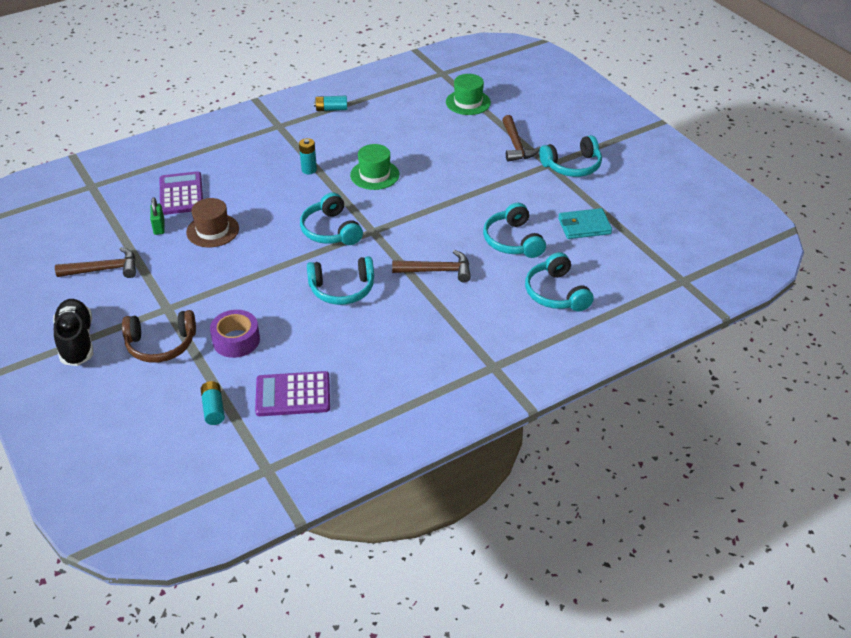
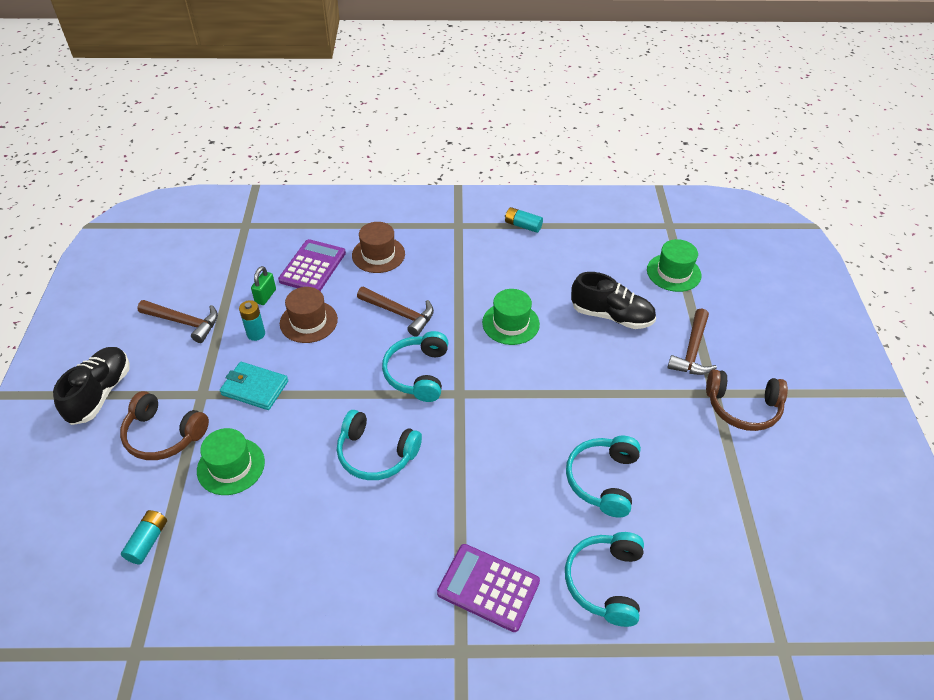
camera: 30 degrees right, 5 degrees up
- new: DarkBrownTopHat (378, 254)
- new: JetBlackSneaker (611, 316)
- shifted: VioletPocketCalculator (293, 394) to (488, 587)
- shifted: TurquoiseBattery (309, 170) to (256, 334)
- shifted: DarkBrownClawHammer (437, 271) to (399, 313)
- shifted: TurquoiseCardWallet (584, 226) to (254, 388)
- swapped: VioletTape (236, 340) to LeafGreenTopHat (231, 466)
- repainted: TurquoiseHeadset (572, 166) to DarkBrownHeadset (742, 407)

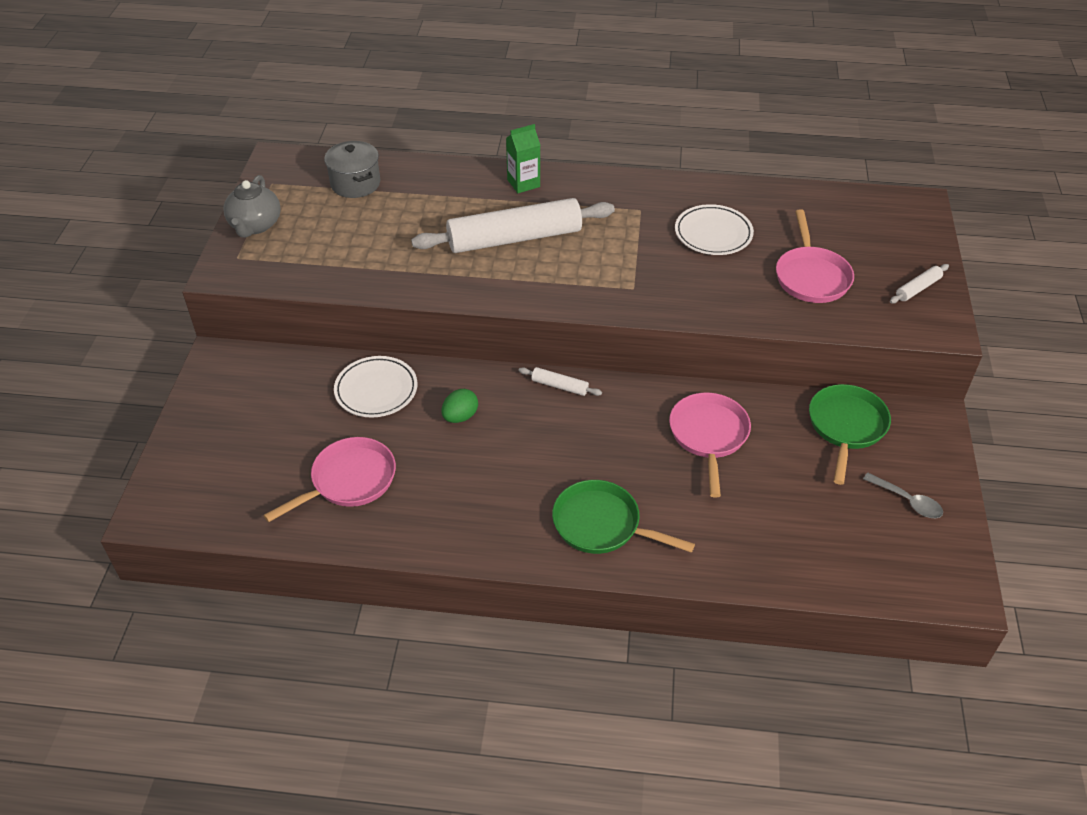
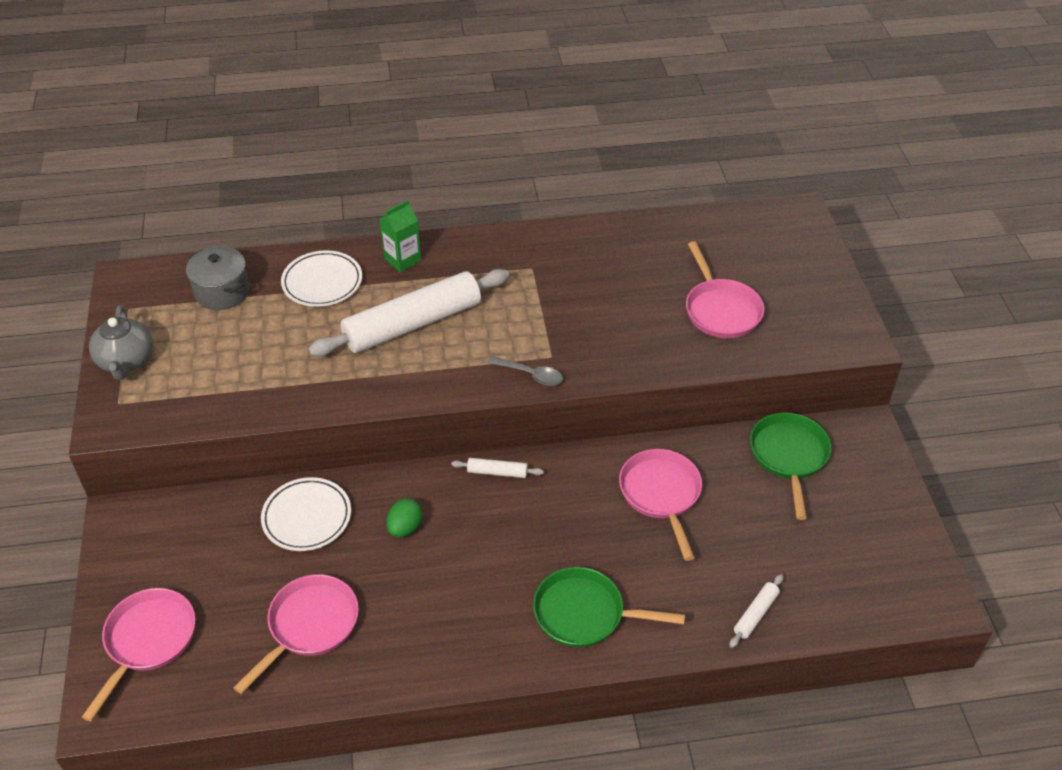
camera: 15 degrees left, 0 degrees up
- new: RosyFryingPan (148, 641)
- shifted: WhiteFlatDish (713, 234) to (322, 282)
- shifted: GreyTablespoon (907, 501) to (531, 375)
- shifted: WhiteDoughRoller (918, 288) to (756, 614)

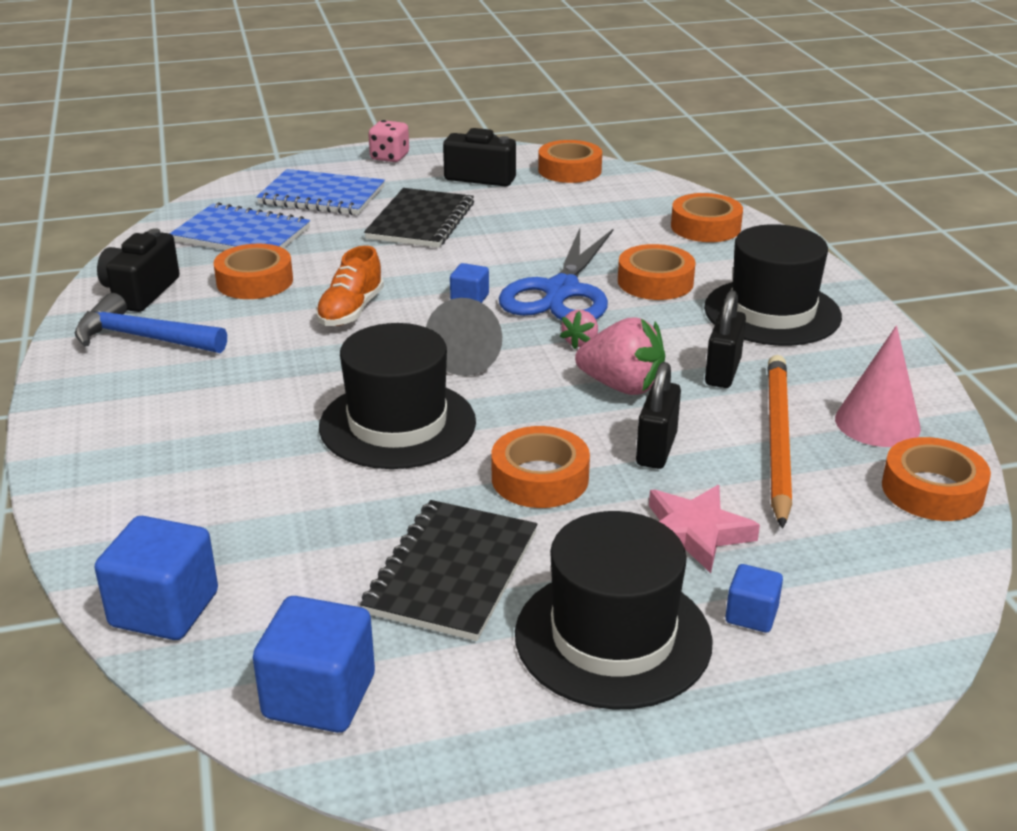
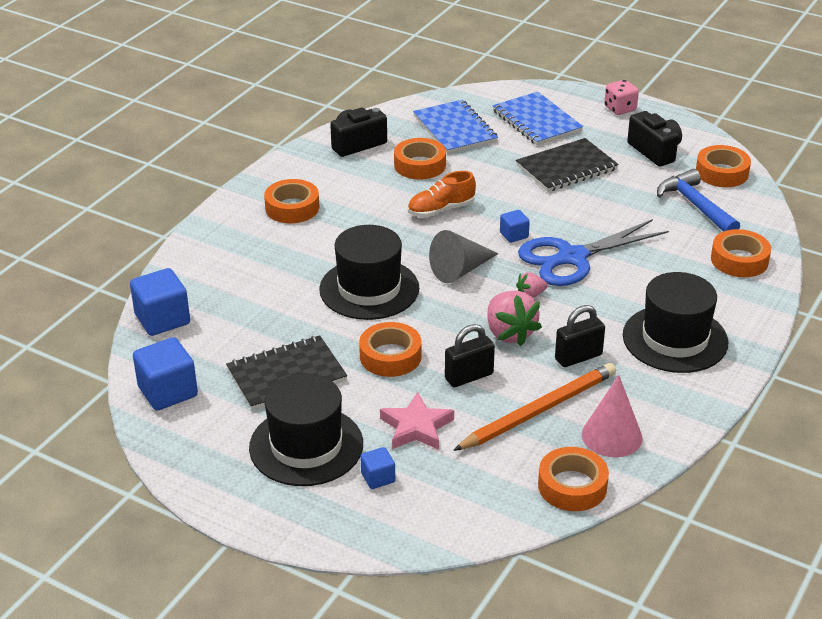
camera: 45 degrees right, 5 degrees up
- shifted: CobaltClawHammer (143, 338) to (695, 206)
- shifted: BrightOrangeTape (655, 282) to (292, 208)

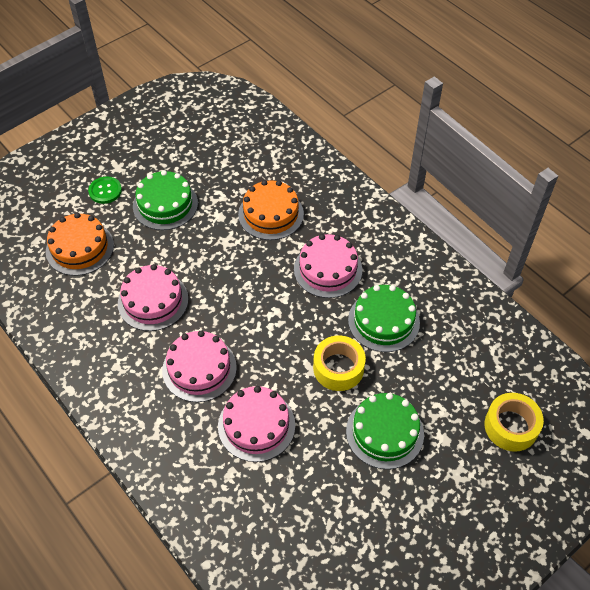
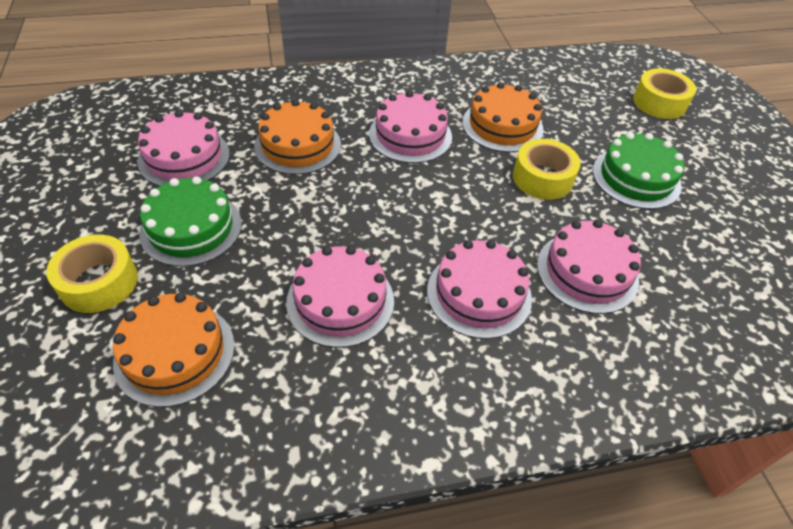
camera: 65 degrees left, 5 degrees down
- new: RosyGateau (184, 157)
- swapped: LeafGreenShirtButton (105, 191) to GoldenTape (99, 282)
- repainted: LeafGreenGateau (383, 321) to BrightOrangeGateau (502, 125)

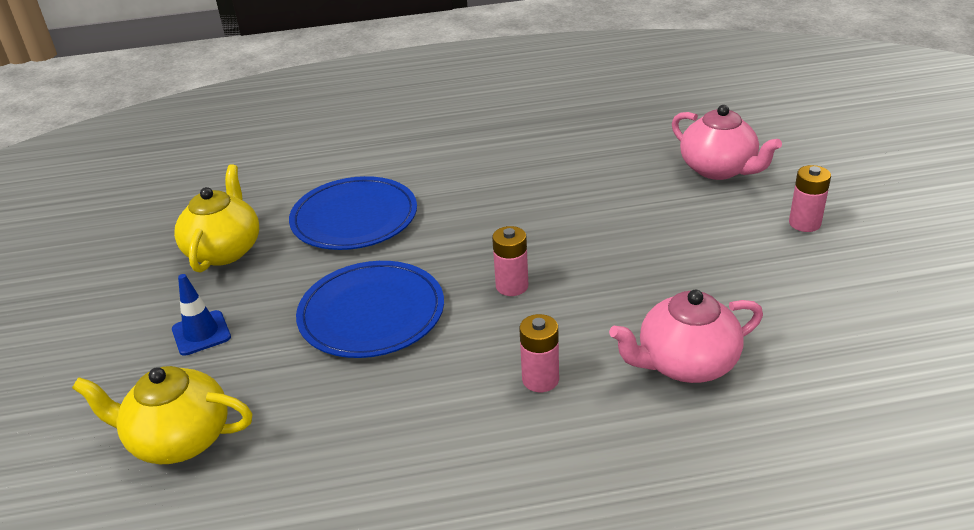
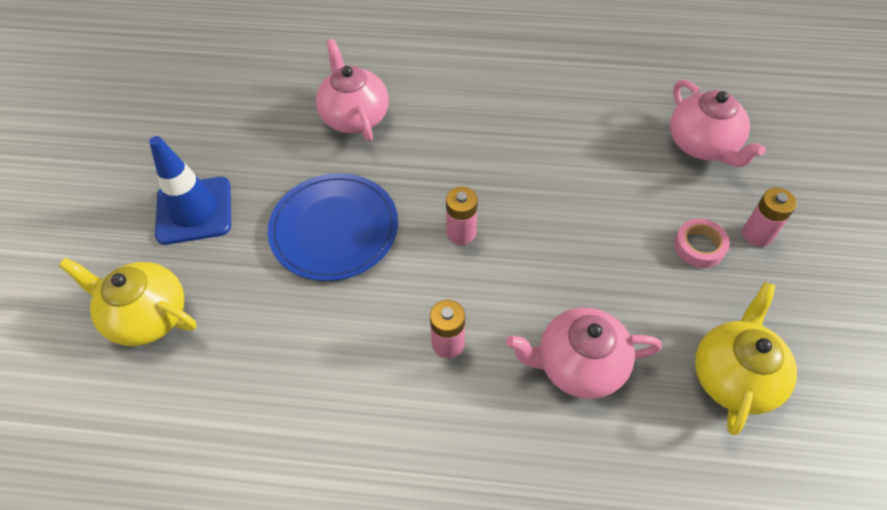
camera: 15 degrees right, 20 degrees up
- new: RosyTape (699, 246)
- shifted: GoldenTeapot (224, 250) to (734, 376)
- swapped: CobaltFlatDish (354, 218) to RosyTeapot (354, 116)
- scaled: CobaltSafetyCone (201, 333) = (194, 211) x1.67

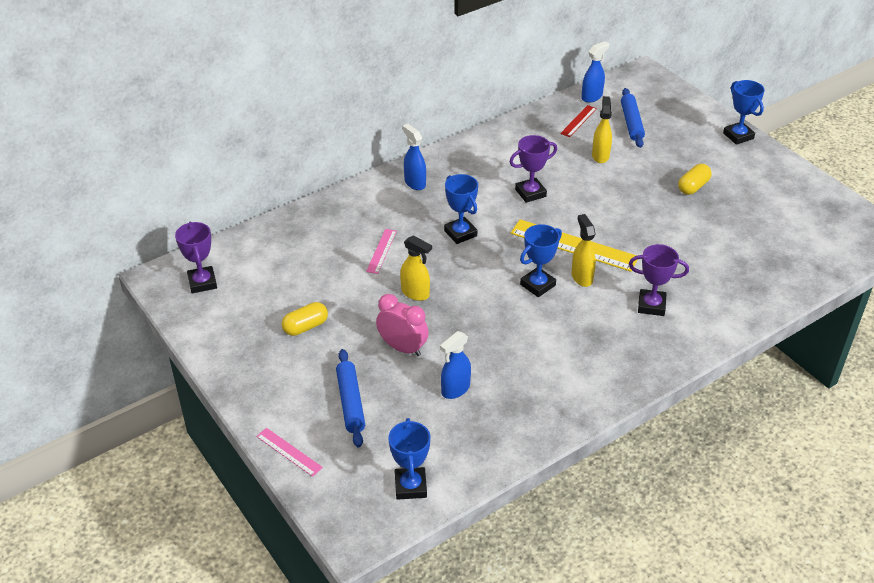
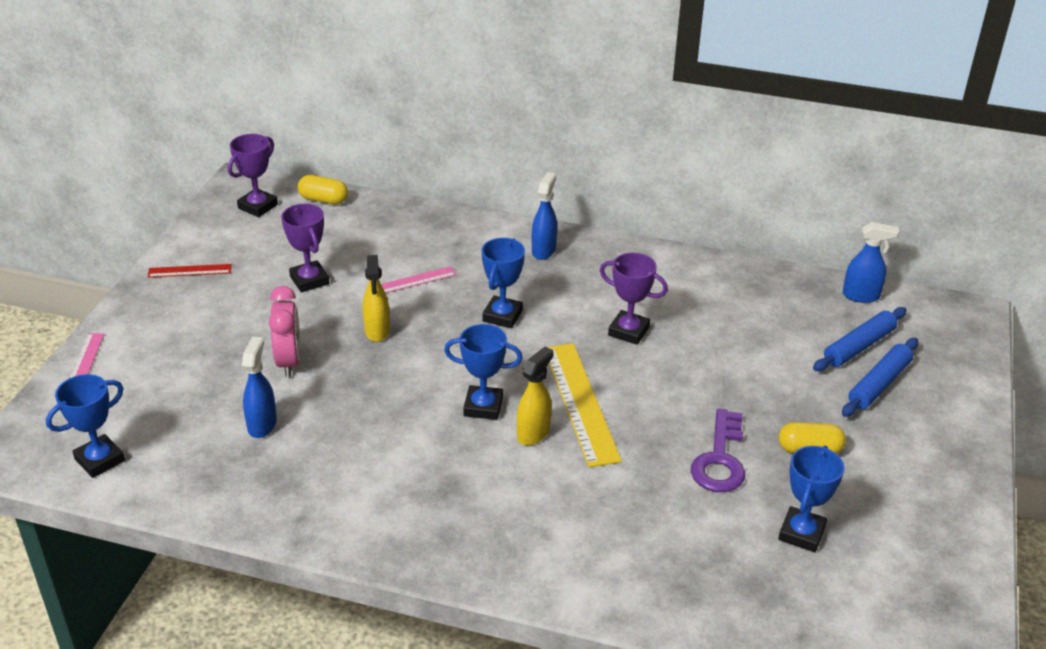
camera: 50 degrees right, 5 degrees down
- gone: GoldenSprayBottle (600, 155)
- new: VioletDoorKey (720, 459)
- shifted: GoldenCapsule (305, 327) to (323, 200)
- shifted: CobaltDoughRoller (350, 402) to (878, 384)
- shifted: RedMeasuringStick (578, 121) to (190, 271)
- shifted: VioletPrizeCup (651, 305) to (309, 280)
- shifted: CobaltPrizeCup (738, 136) to (801, 533)
- rotated: CobaltSprayBottle (455, 389) = (262, 424) 90 degrees clockwise

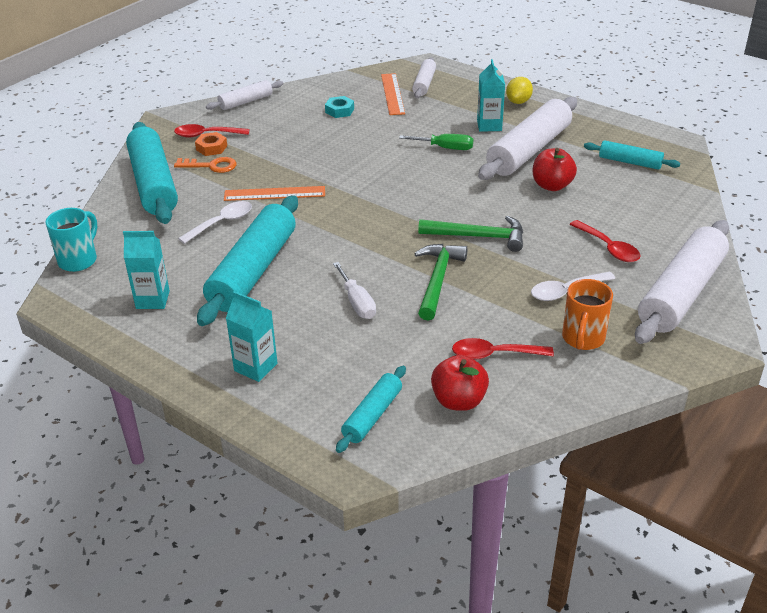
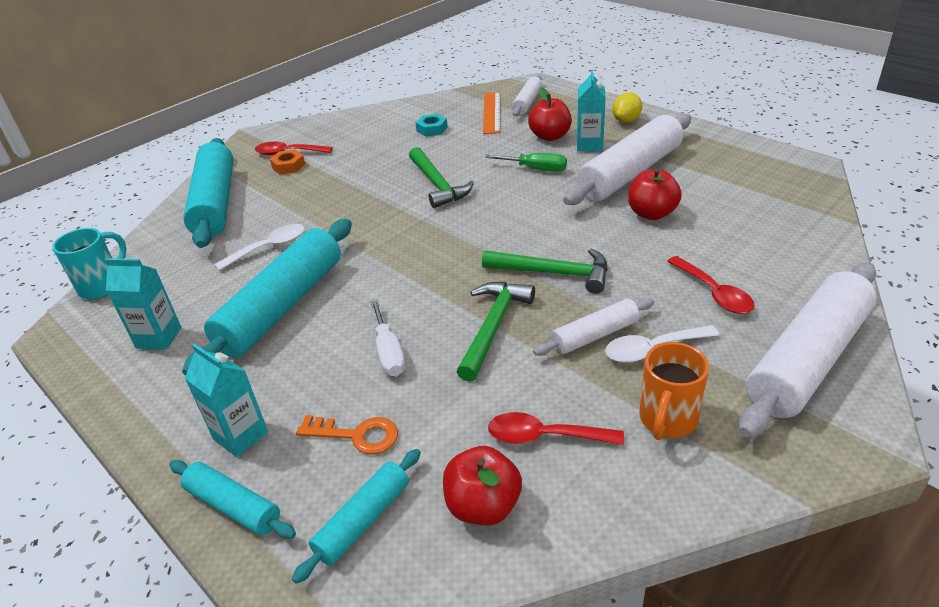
camera: 10 degrees right, 0 degrees up
- gone: BrightOrangeMeasuringStick (274, 193)
- new: LeafGreenClawHammer (437, 185)
- new: RedToyApple (550, 136)
- shifted: BrightOrangeDoorKey (211, 166) to (357, 435)
- shifted: WhiteDoughRoller (246, 102) to (595, 335)
- shifted: TurquoiseDoughRoller (630, 162) to (234, 506)

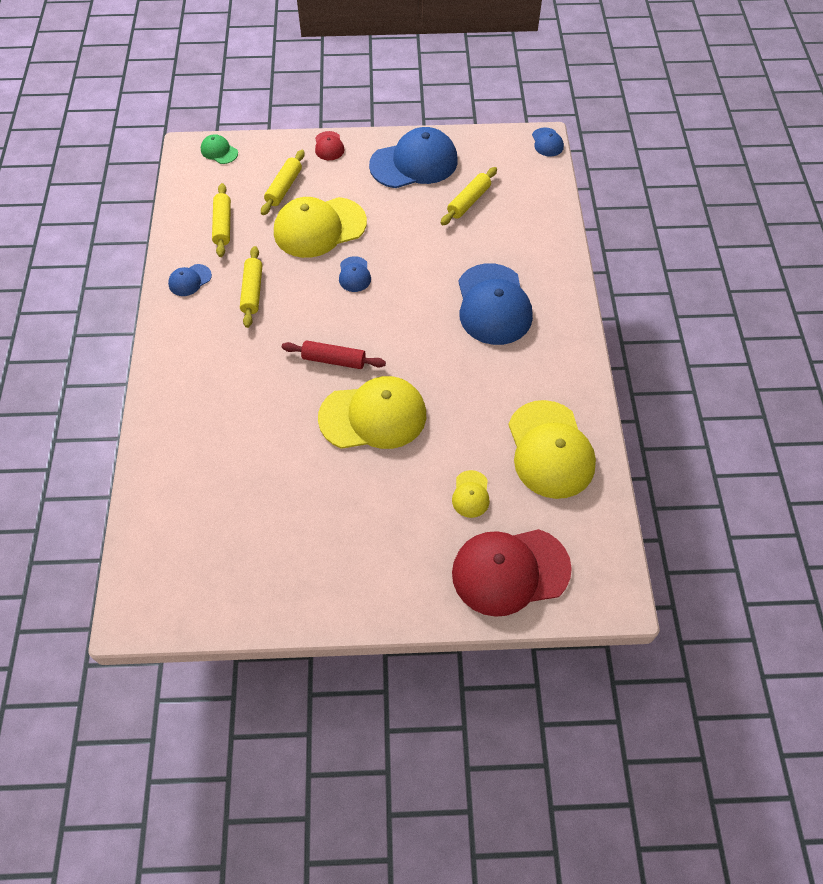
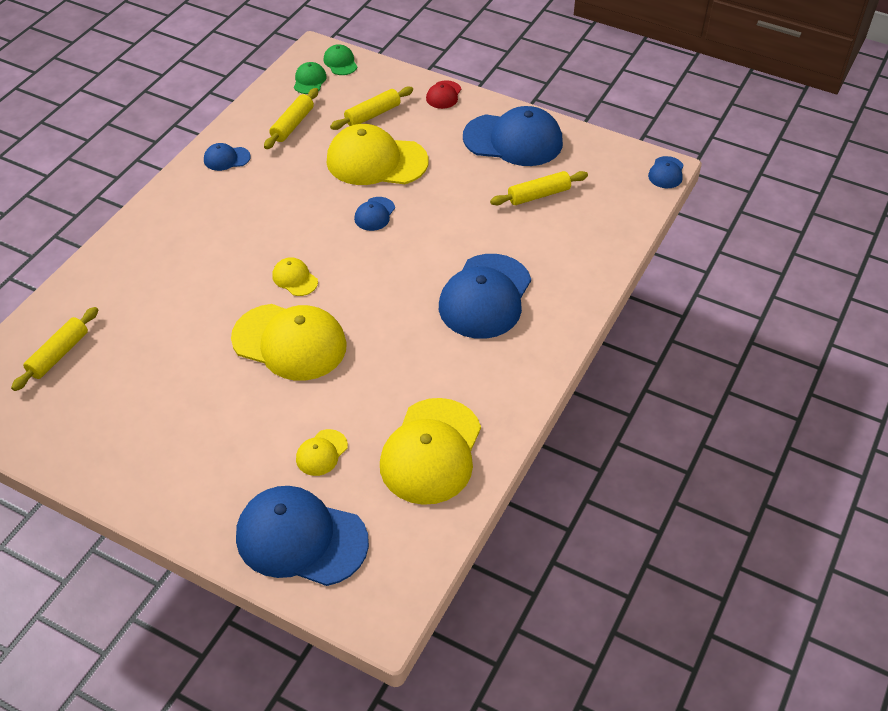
camera: 30 degrees right, 10 degrees down
- new: LeafGreenCap (309, 80)
- shifted: GoldenDoughRoller (252, 291) to (58, 354)
- swapped: RedDoughRoller (334, 360) to GoldenCap (295, 278)
- repainted: RedCap (510, 571) to CobaltCap (301, 538)

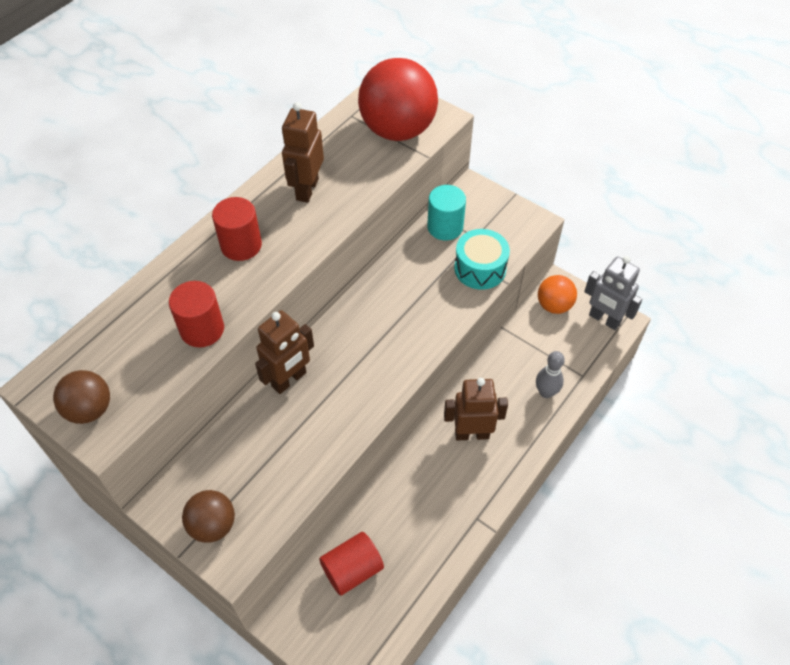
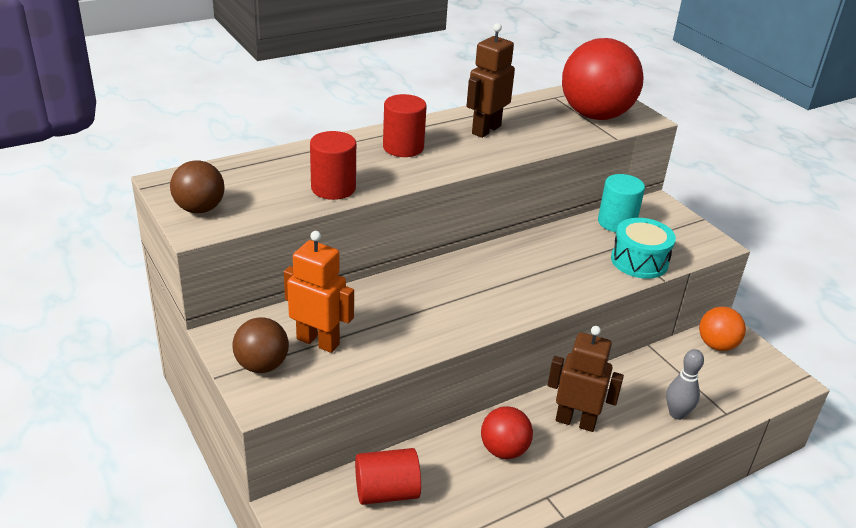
camera: 20 degrees right, 20 degrees down
- gone: DarkBrownToyRobot (289, 380)
- gone: GreyToyRobot (604, 319)
- new: BrightOrangeToyRobot (318, 341)
- new: RedPlayBall (504, 450)

